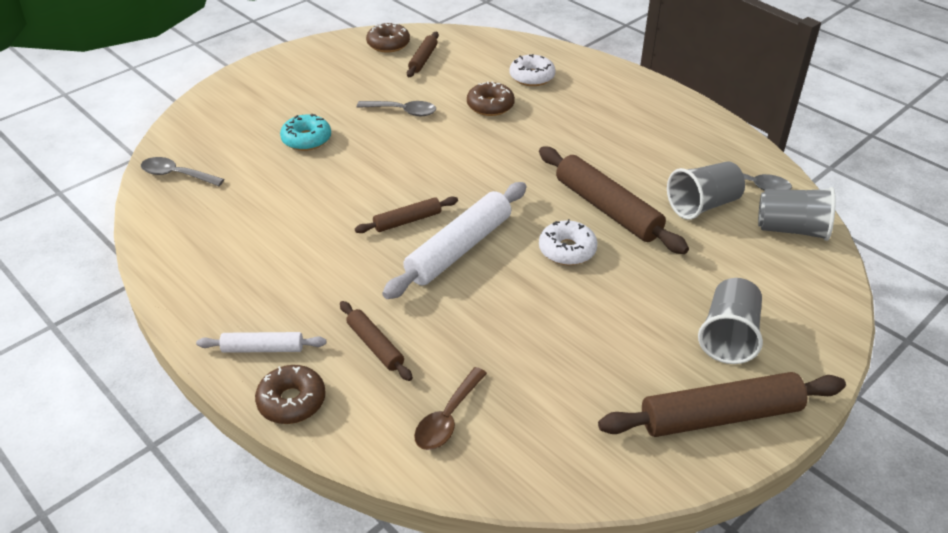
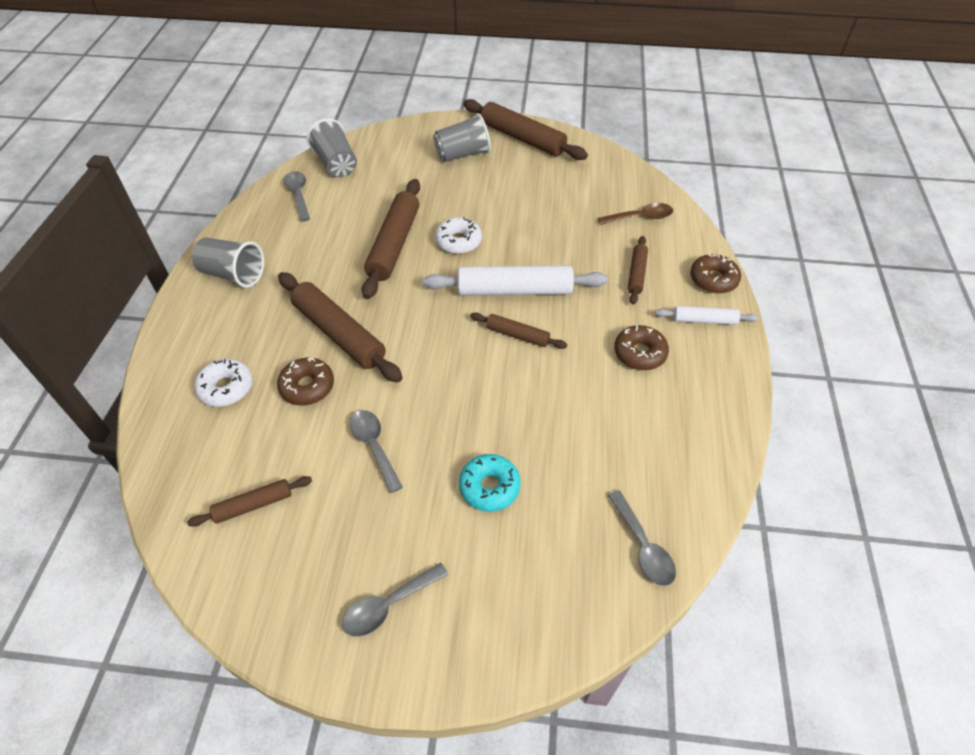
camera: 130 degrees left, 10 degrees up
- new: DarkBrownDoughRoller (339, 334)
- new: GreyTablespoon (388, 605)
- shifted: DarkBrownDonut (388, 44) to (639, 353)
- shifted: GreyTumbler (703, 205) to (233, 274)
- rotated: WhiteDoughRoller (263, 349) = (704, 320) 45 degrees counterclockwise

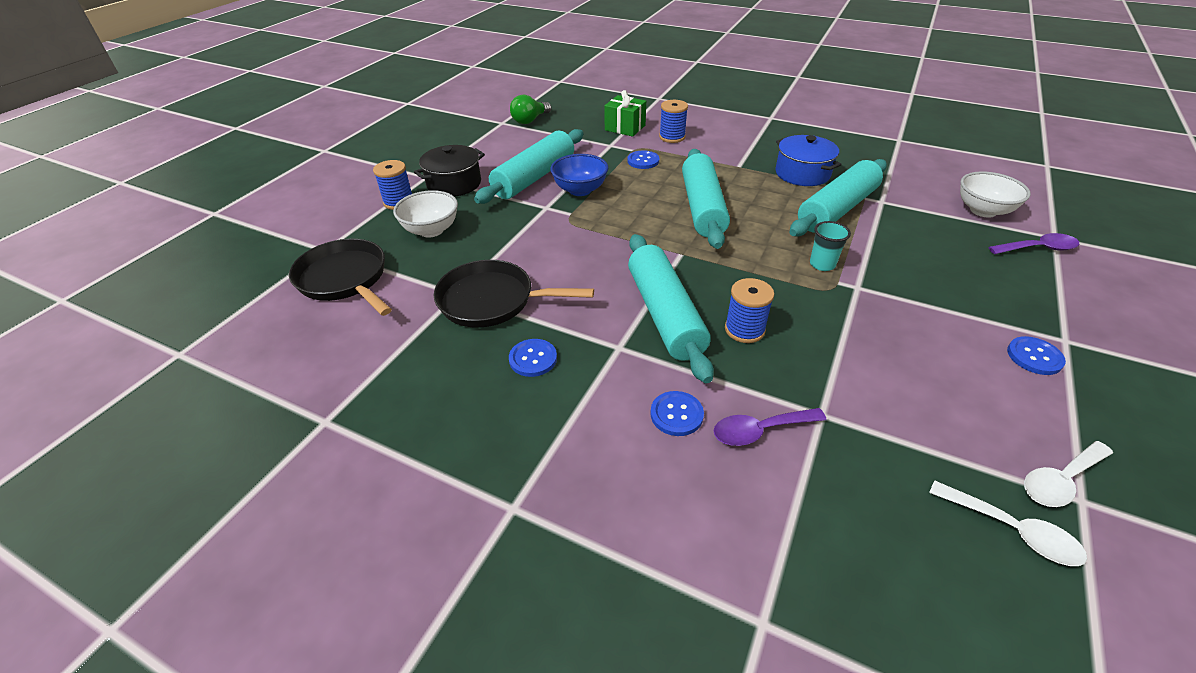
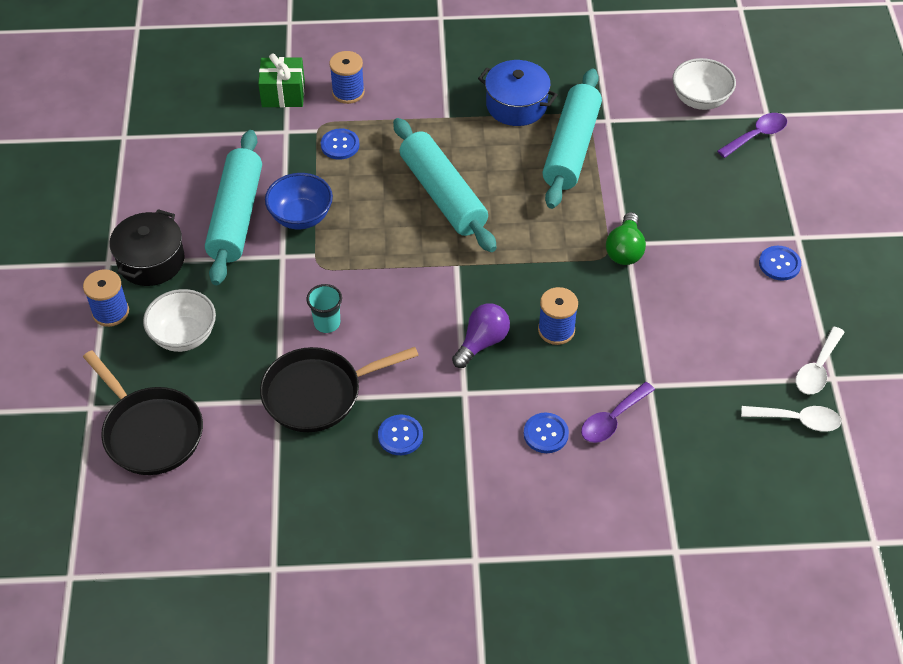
camera: 30 degrees left, 10 degrees up
- shifted: LeafGreenLightBulb (530, 120) to (625, 250)
- shifted: TurquoiseTumbler (822, 264) to (327, 323)
- swapped: TurquoiseDoughRoller (664, 314) to VioletLightBulb (482, 342)
- rotated: JetBlackFryingPan (345, 279) = (150, 432) 150 degrees counterclockwise

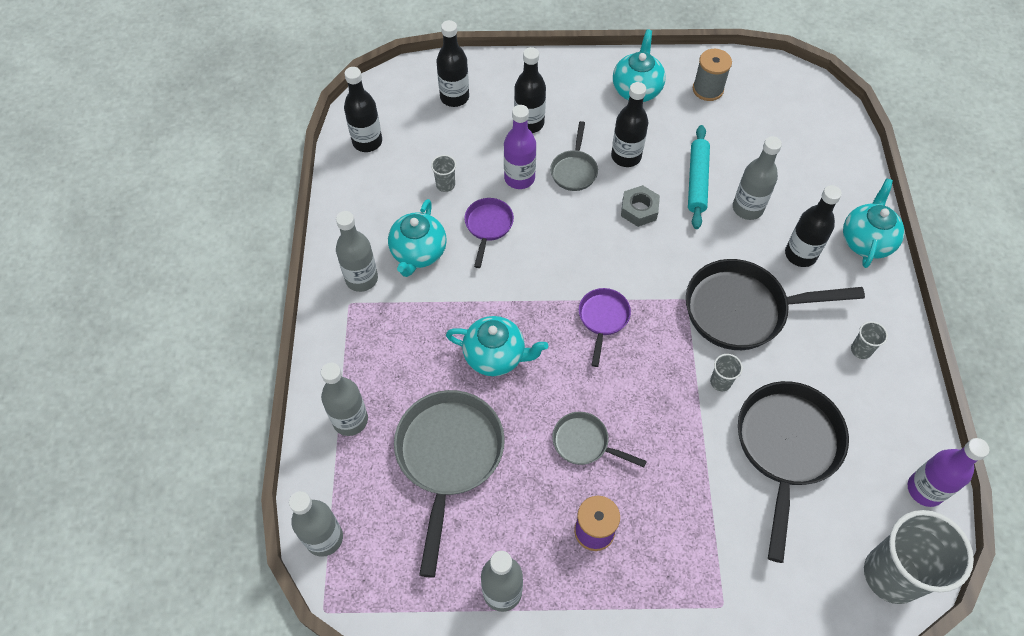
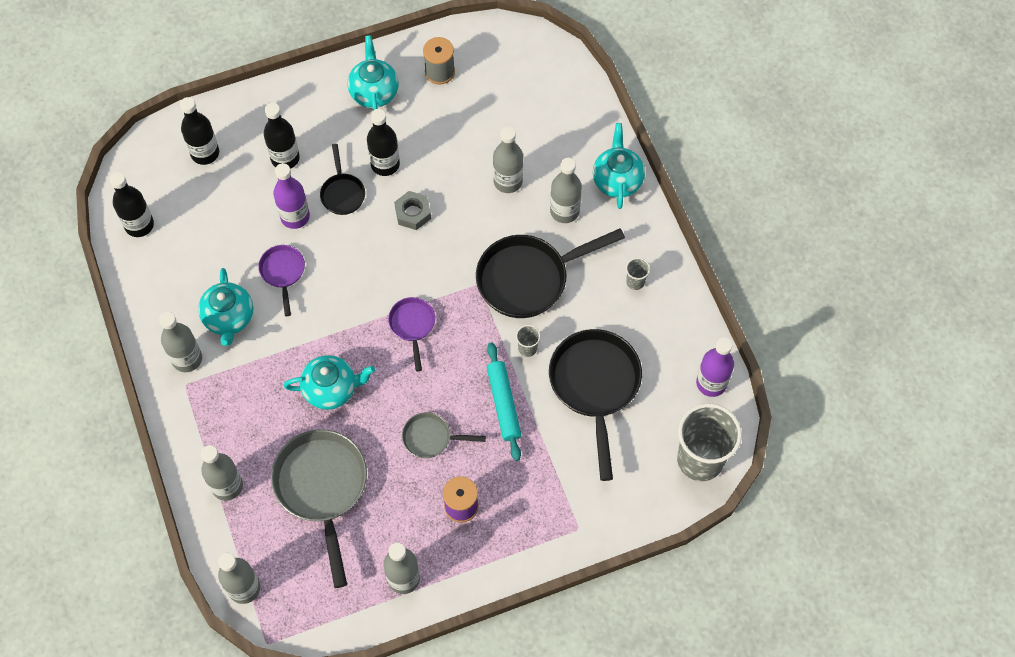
camera: 20 degrees left, 5 degrees up
- gone: GreyTumbler (445, 185)
- shifted: TurquoiseDoughRoller (697, 181) to (503, 404)
- repainted: GreyFryingPan (574, 170) to JetBlackFryingPan (342, 193)
- repainted: JetBlackFlask (800, 254) to GreyFlask (564, 211)

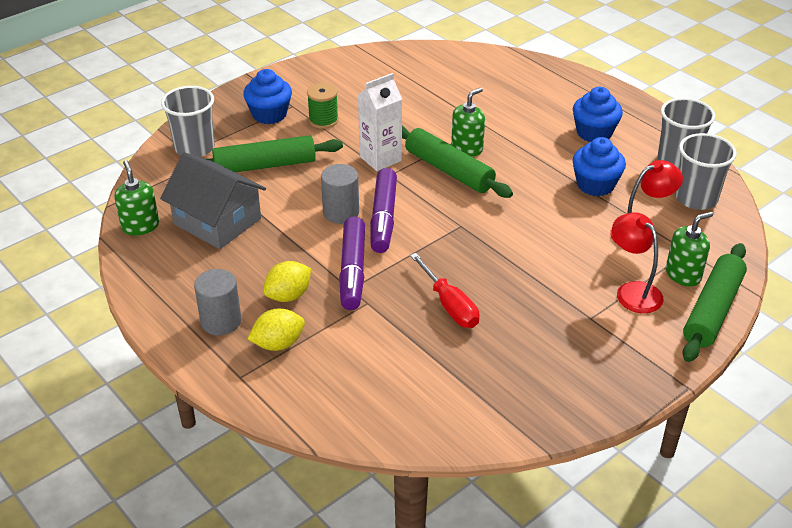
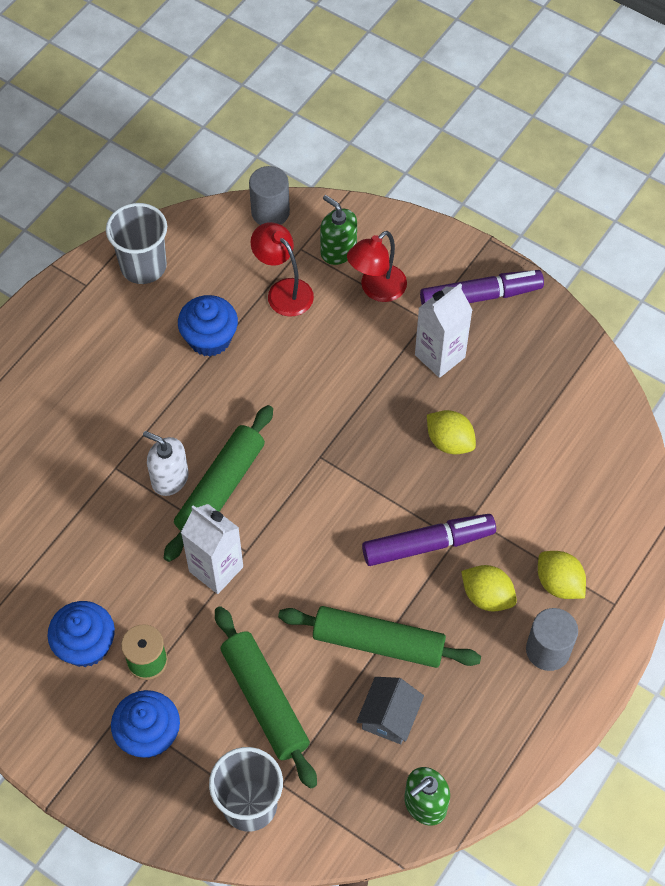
camera: 105 degrees left, 20 degrees up
- gone: GreyTumbler (696, 198)
- new: WhiteJuiceCarton (440, 356)
- shifted: GreyCylinderShape (341, 212) to (270, 212)
- shifted: VioletMarker (383, 218) to (480, 296)
- shifted: CobaltCupcake (594, 133) to (86, 645)
- shifted: LeafGreenDoughRoller (712, 310) to (378, 642)
- swapped: RedHandScrewdriver (449, 305) to GoldenLemon (449, 442)
- repainted: LeafGreenSoapPump (467, 148) to WhiteSoapPump (170, 478)
- scaled: GreyCottage (217, 221) = (389, 716) x0.57

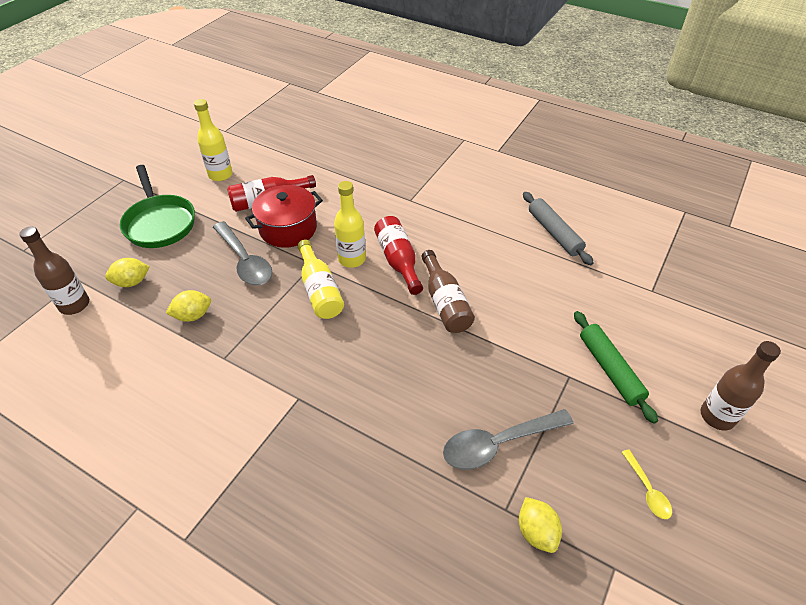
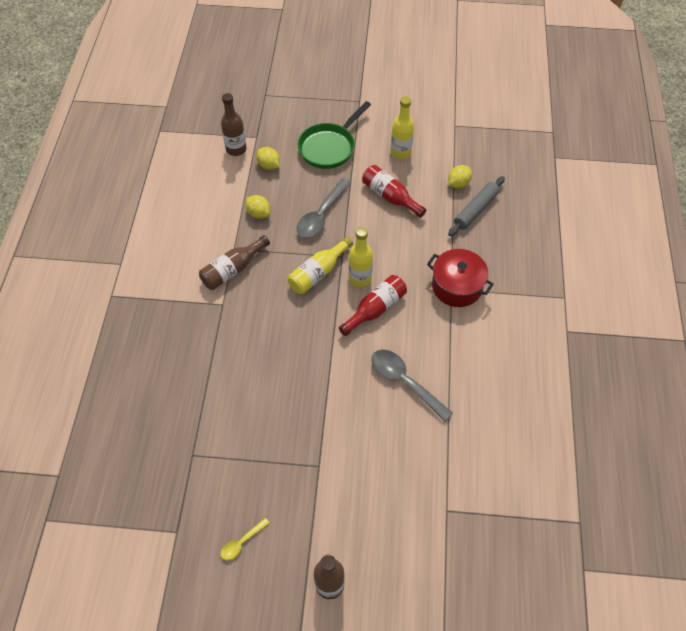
camera: 65 degrees right, 10 degrees up
- gone: LeafGreenDoughRoller (610, 369)
- shifted: RedStockpot (288, 228) to (457, 286)
- shifted: DarkBrownFlask (445, 303) to (232, 270)
- shifted: GreyTablespoon (498, 444) to (404, 382)
- shifted: GoldenLemon (536, 532) to (458, 183)
- shifted: GreyDoughRoller (554, 233) to (475, 210)

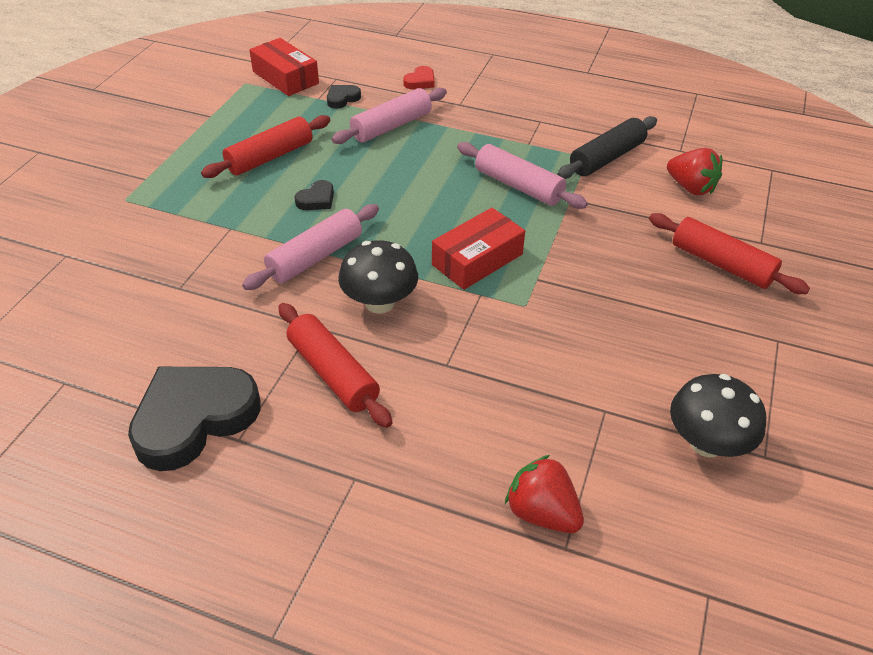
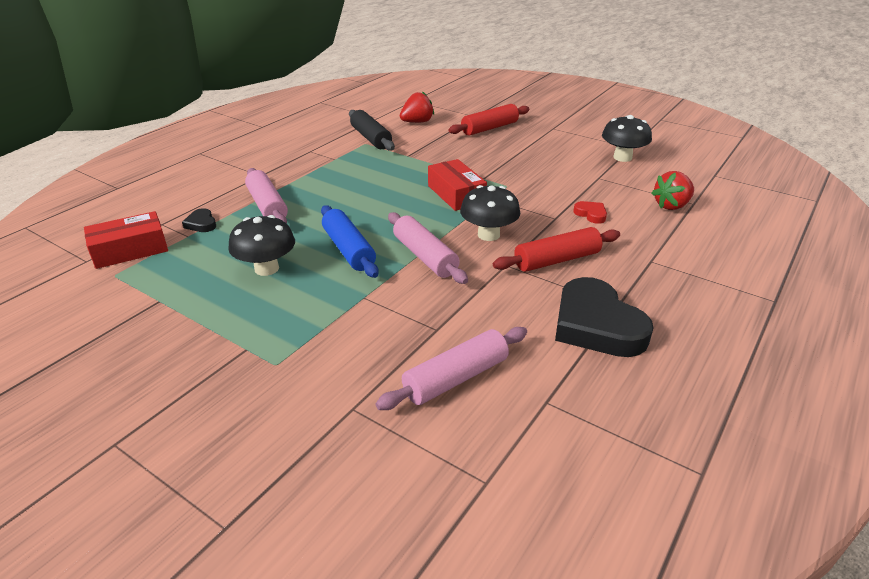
camera: 75 degrees left, 10 degrees down
- shifted: RedHeart (420, 81) to (591, 214)
- shifted: RosyDoughRoller (518, 186) to (456, 378)
- swapped: RedDoughRoller (270, 157) to JetBlackMushroom (266, 268)
- swapped: JetBlackHeart (316, 199) to CobaltDoughRoller (348, 250)

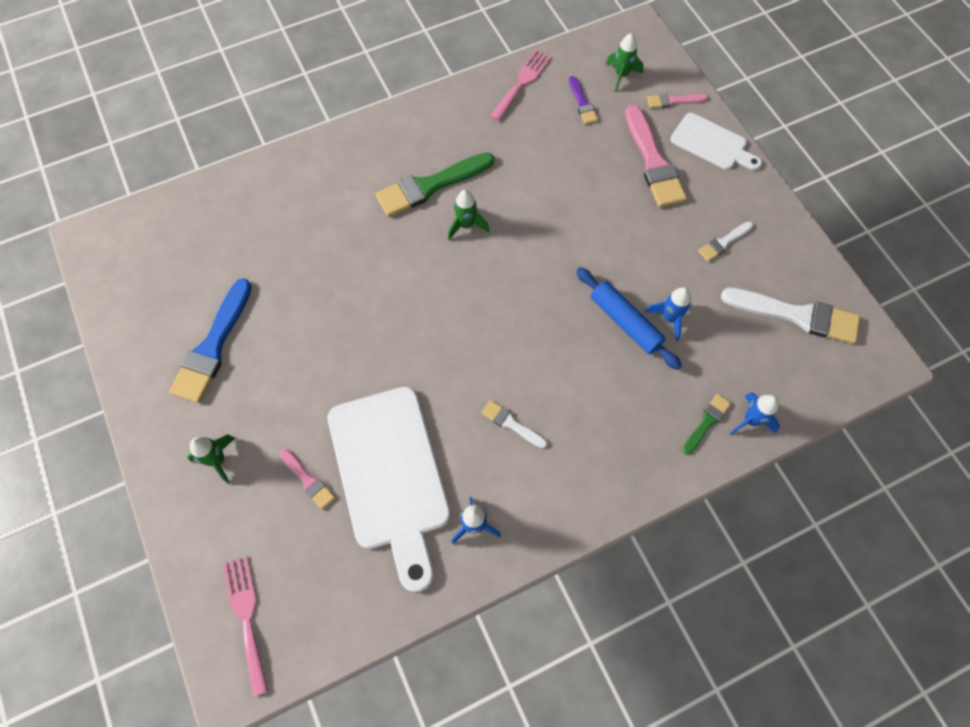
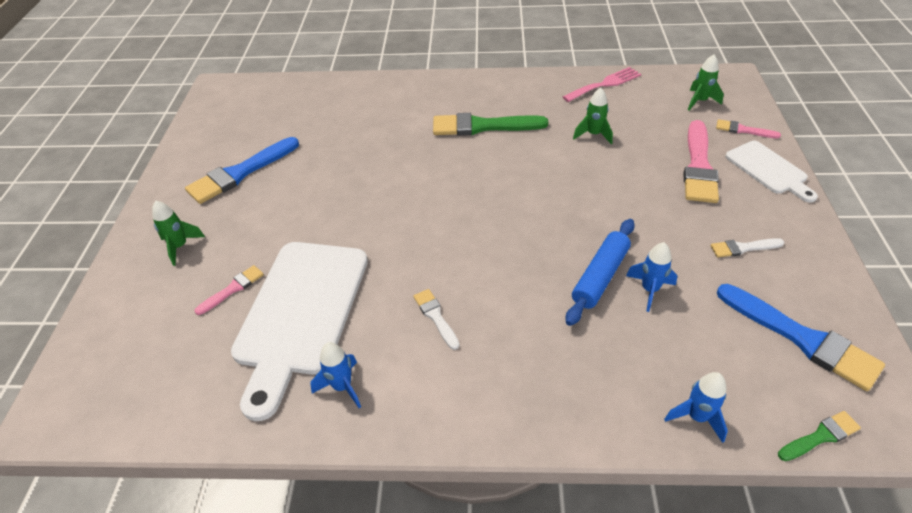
camera: 30 degrees right, 20 degrees down
- gone: RosyTableFork (246, 617)
- gone: VioletPaintbrush (582, 103)
- shifted: LeafGreenSpaceship (466, 225) to (593, 135)
- shifted: LeafGreenPaintbrush (706, 422) to (820, 436)
- repainted: WhitePaintbrush (797, 315) to CobaltPaintbrush (802, 338)
- rotated: RosyPaintbrush (308, 480) = (233, 289) 120 degrees counterclockwise
- rotated: CobaltDoughRoller (625, 322) = (600, 277) 45 degrees clockwise

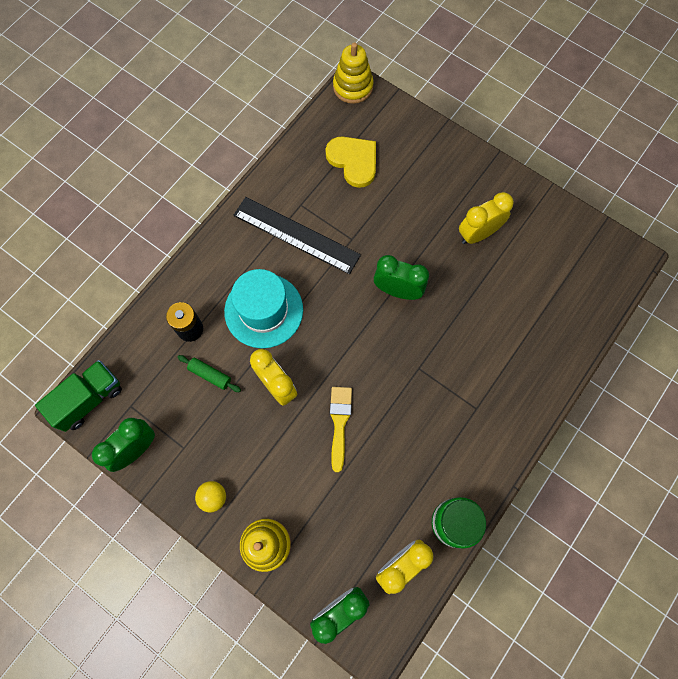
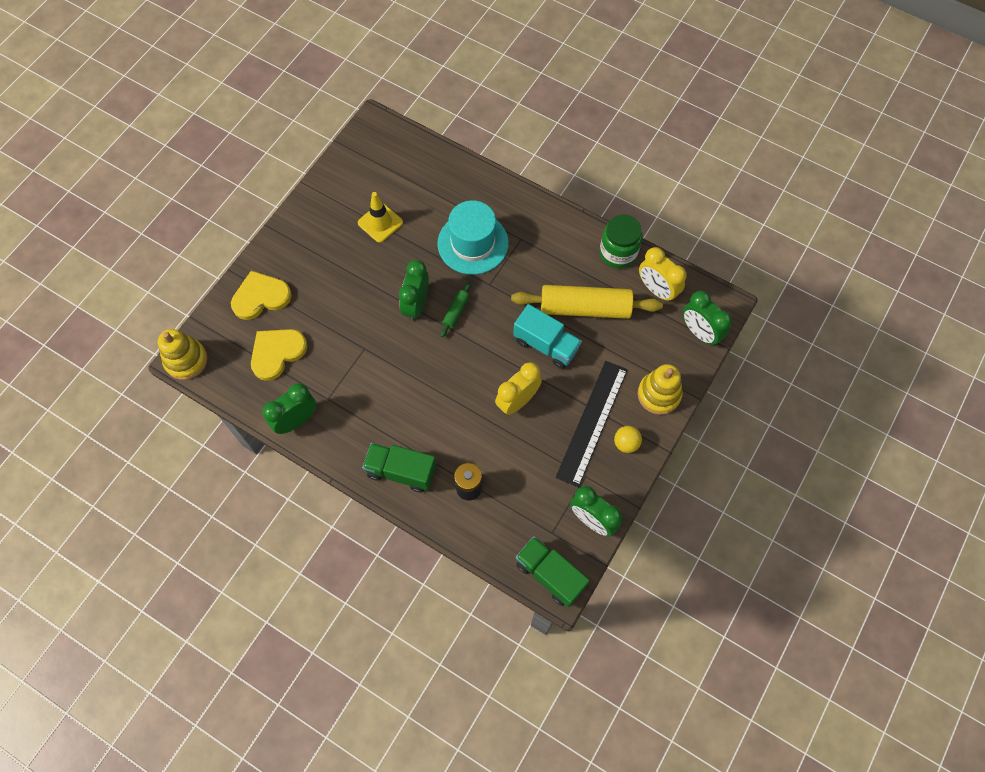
camera: 95 degrees left, 5 degrees down
- gone: GoldenAlarmClock (478, 234)
- new: GoldenHeart (261, 297)
- new: LeafGreenAlarmClock (296, 420)
- new: GoldenSafetyCone (380, 223)
- new: LeafGreenLorry (401, 471)
- new: GoldenDoughRoller (585, 308)
- shifted: LeafGreenDoughRoller (210, 375) to (456, 312)
- shifted: TurquoiseTopHat (263, 310) to (473, 243)
- shifted: JetBlackMeasuringStick (296, 235) to (592, 422)
- swapped: GoldenPaintbrush (339, 423) to TurquoiseLorry (546, 345)

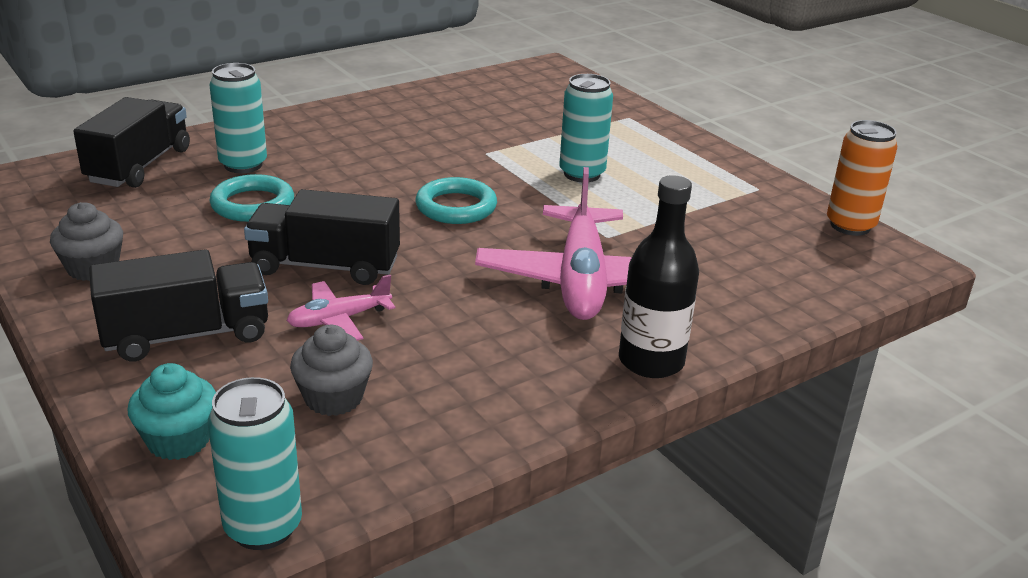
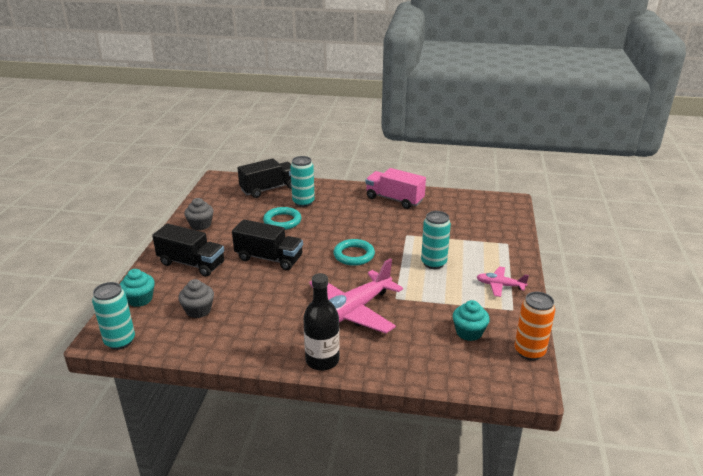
camera: 45 degrees right, 0 degrees up
- new: RosyLorry (394, 199)
- new: TurquoiseCupcake (469, 332)
- shifted: RosyAeroplane (339, 320) to (500, 285)
- rotated: JetBlackLorry (325, 266) = (269, 258) 150 degrees clockwise

